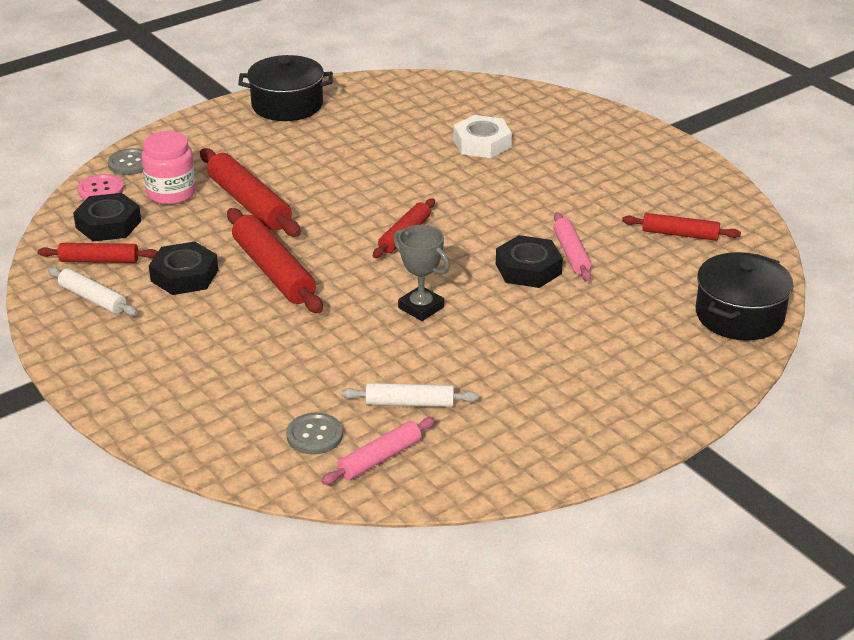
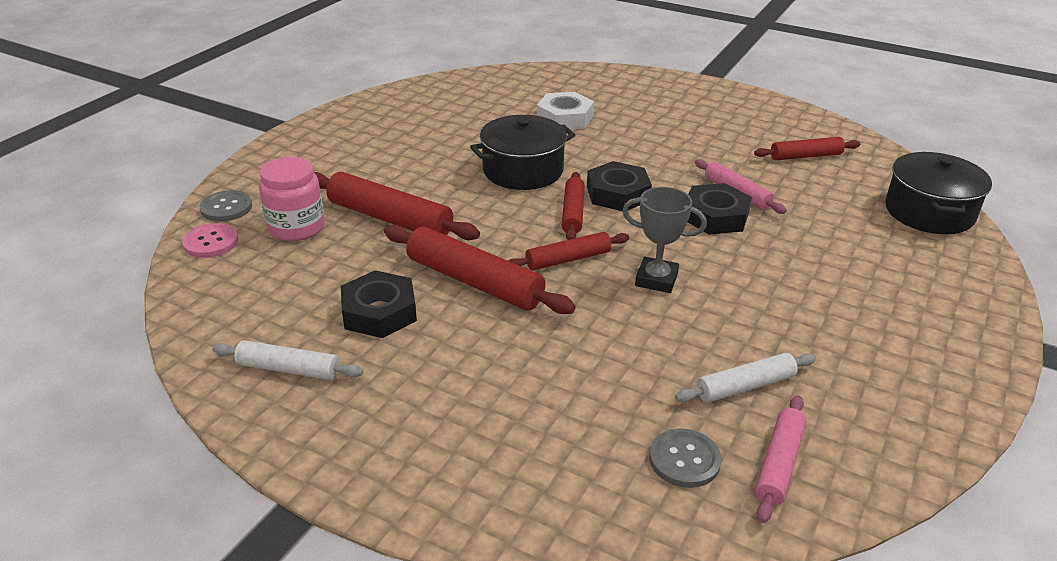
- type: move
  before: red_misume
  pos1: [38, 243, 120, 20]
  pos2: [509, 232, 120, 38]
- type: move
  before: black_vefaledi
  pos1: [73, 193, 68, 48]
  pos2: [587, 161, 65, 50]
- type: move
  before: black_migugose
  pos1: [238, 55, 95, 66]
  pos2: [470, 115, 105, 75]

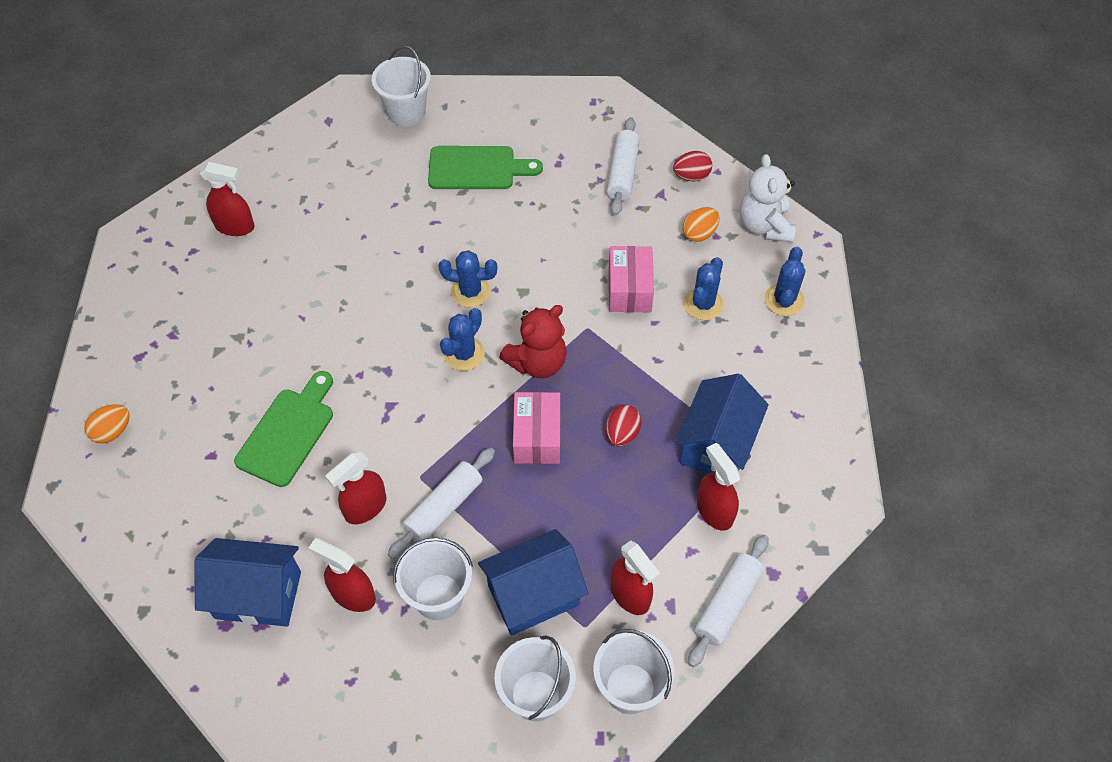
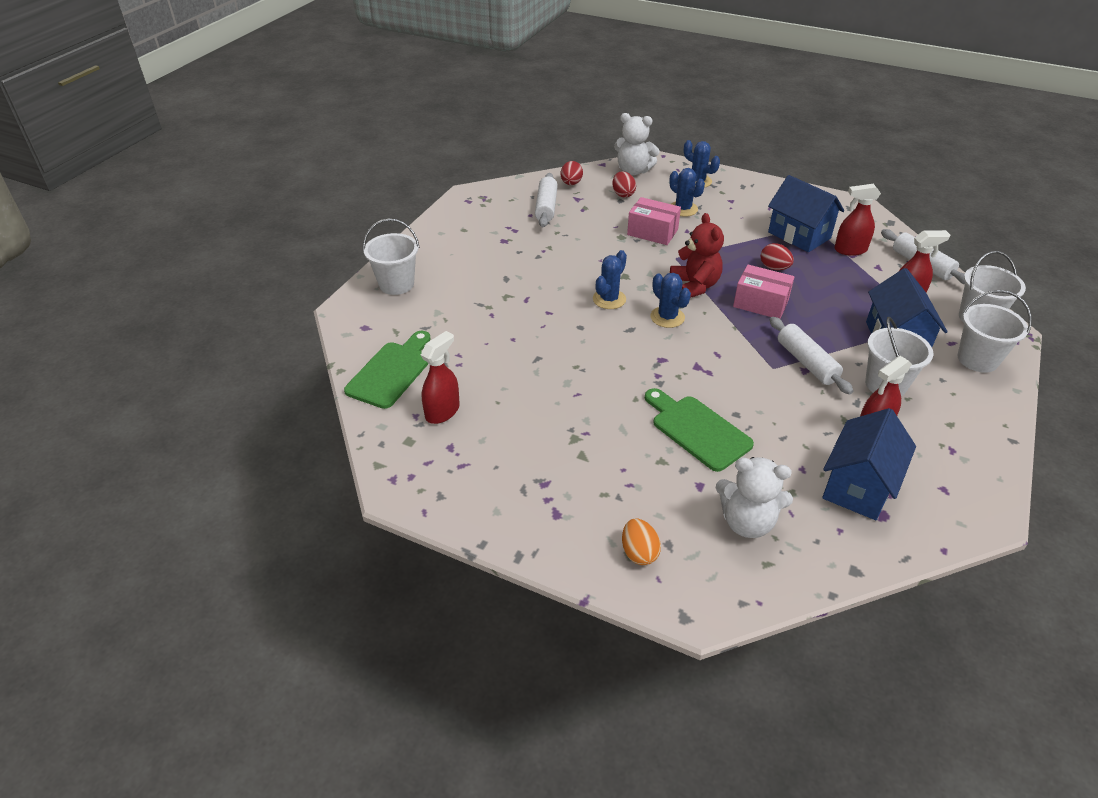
- type: delete
  before: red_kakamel
  pos1: [325, 452, 62, 72]
- type: insert
  after: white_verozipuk
  pos2: [716, 457, 77, 81]
- type: move
  before: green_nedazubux
  pos1: [428, 146, 115, 43]
  pos2: [344, 331, 87, 78]
- type: recolor
  before: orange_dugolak
  after: red_dugolak
  pos1: [683, 207, 36, 35]
  pos2: [612, 171, 24, 27]
- type: rotate
  before: white_misume
  pos1: [607, 117, 33, 98]
  pos2: [535, 173, 23, 54]
  turn: 60

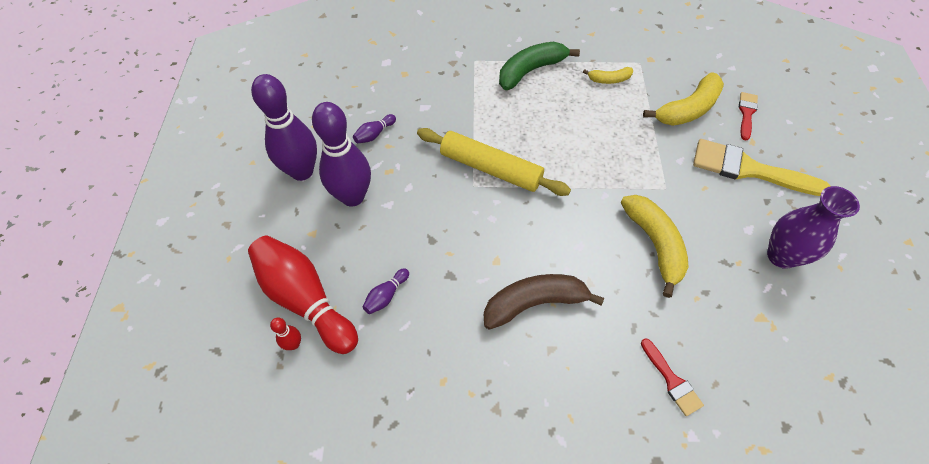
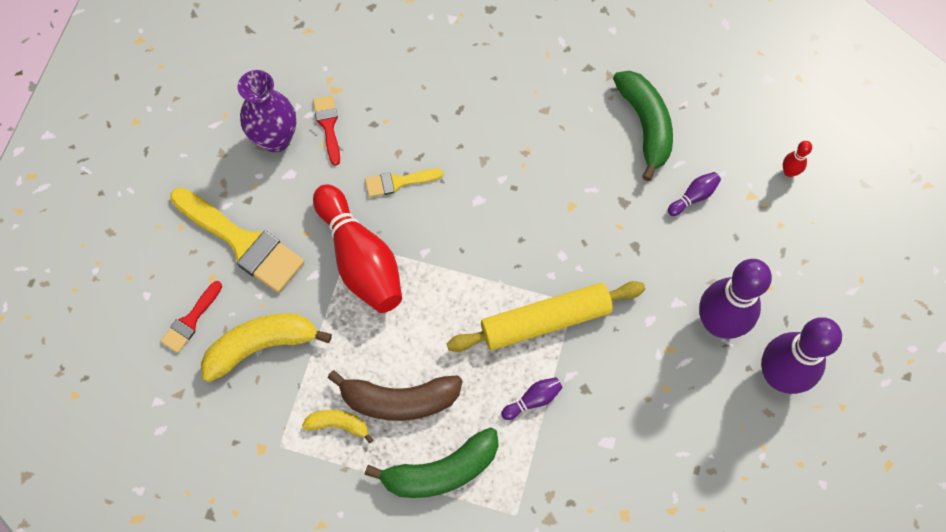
- type: insert
  after: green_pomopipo
  pos2: [613, 71, 60, 110]
- type: move
  before: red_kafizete
  pos1: [248, 235, 110, 119]
  pos2: [313, 184, 89, 129]
- type: move
  before: purple_kafizete
  pos1: [353, 114, 43, 30]
  pos2: [501, 377, 62, 43]
- type: move
  before: brown_pomopipo
  pos1: [484, 274, 120, 56]
  pos2: [328, 370, 135, 51]
- type: move
  before: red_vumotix
  pos1: [641, 338, 63, 78]
  pos2: [313, 95, 27, 71]
- type: replace
  before: yellow_pomopipo
  after: yellow_vumotix
  pos1: [621, 195, 68, 103]
  pos2: [365, 169, 79, 28]
- type: rotate
  before: yellow_misume
  pos1: [417, 128, 154, 68]
  pos2: [447, 281, 198, 71]
  turn: -60

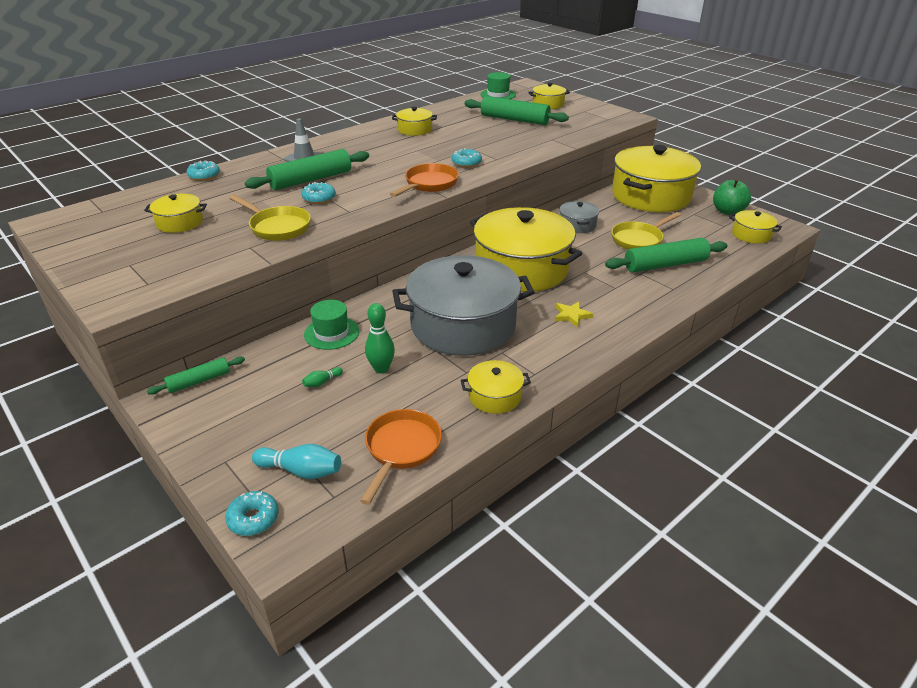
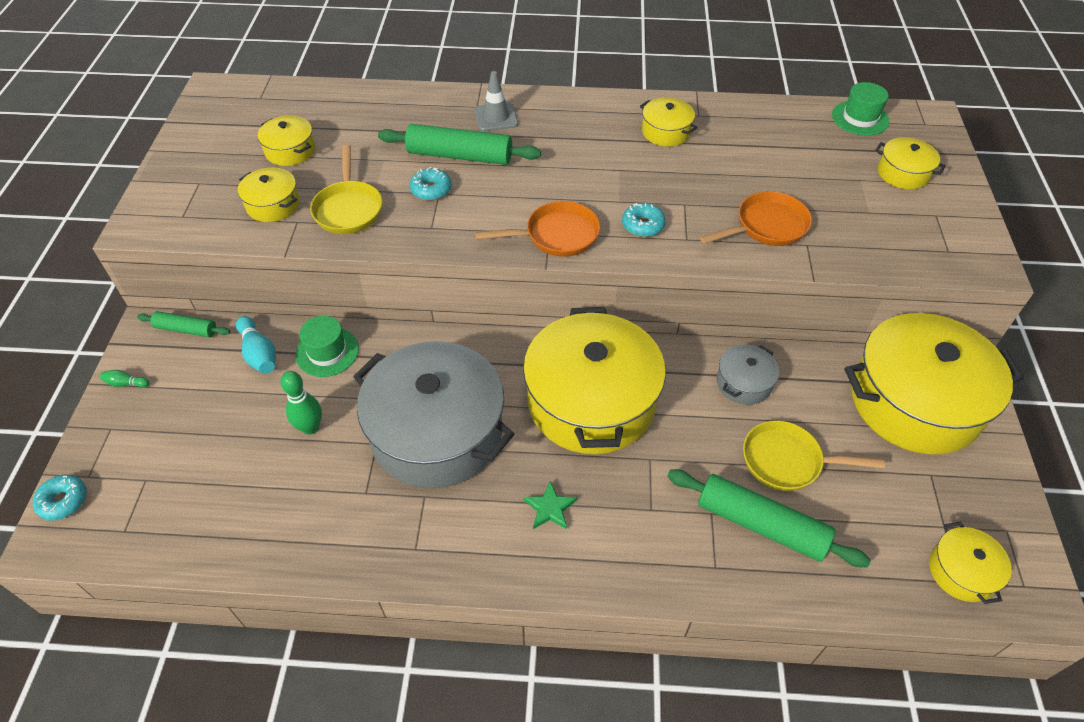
- type: delete
  before: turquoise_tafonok
  pos1: [187, 161, 33, 20]
- type: delete
  before: green_misume
  pos1: [464, 96, 105, 29]
- type: delete
  before: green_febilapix
  pos1: [713, 179, 38, 36]
- type: move
  before: turquoise_kafizete
  pos1: [252, 444, 89, 35]
  pos2: [236, 316, 40, 58]
- type: move
  before: green_kafizete
  pos1: [302, 367, 41, 20]
  pos2: [100, 370, 49, 17]
- type: move
  before: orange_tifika
  pos1: [360, 409, 82, 96]
  pos2: [700, 191, 112, 55]
- type: move
  before: yellow_migugose
  pos1: [461, 360, 70, 54]
  pos2: [238, 167, 62, 55]
- type: recolor
  before: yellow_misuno
  after: green_misuno
  pos1: [555, 301, 38, 27]
  pos2: [524, 481, 53, 48]

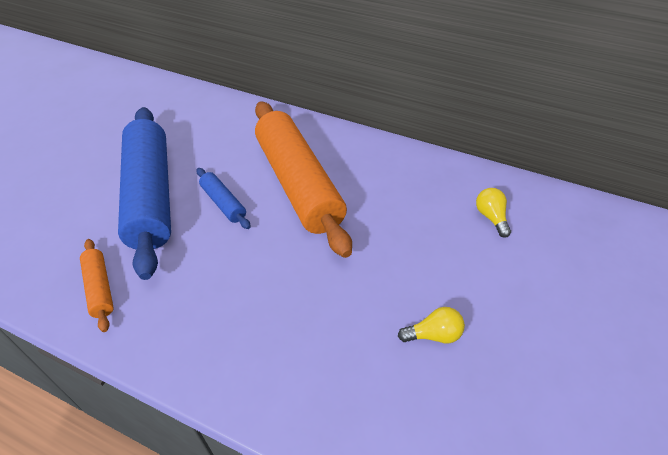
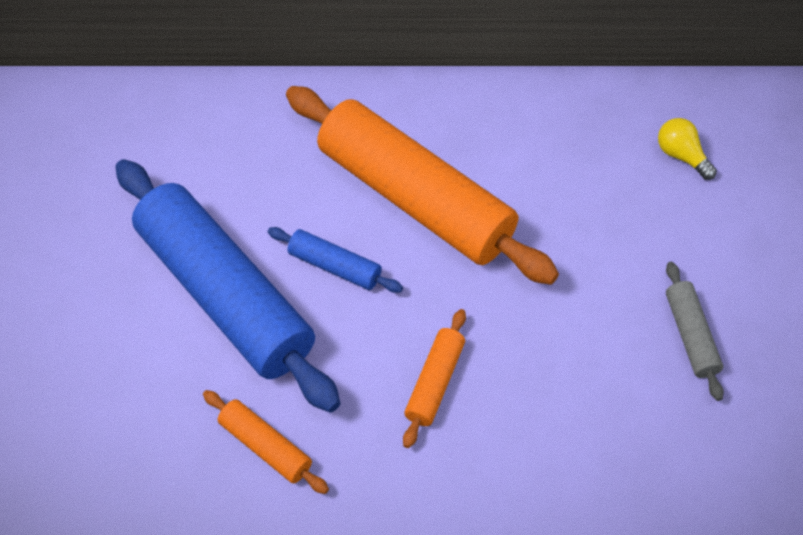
- type: insert
  after: orange_misume
  pos2: [403, 309, 63, 139]
- type: replace
  before: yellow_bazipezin
  after: grey_misume
  pos1: [398, 307, 67, 36]
  pos2: [666, 262, 58, 139]

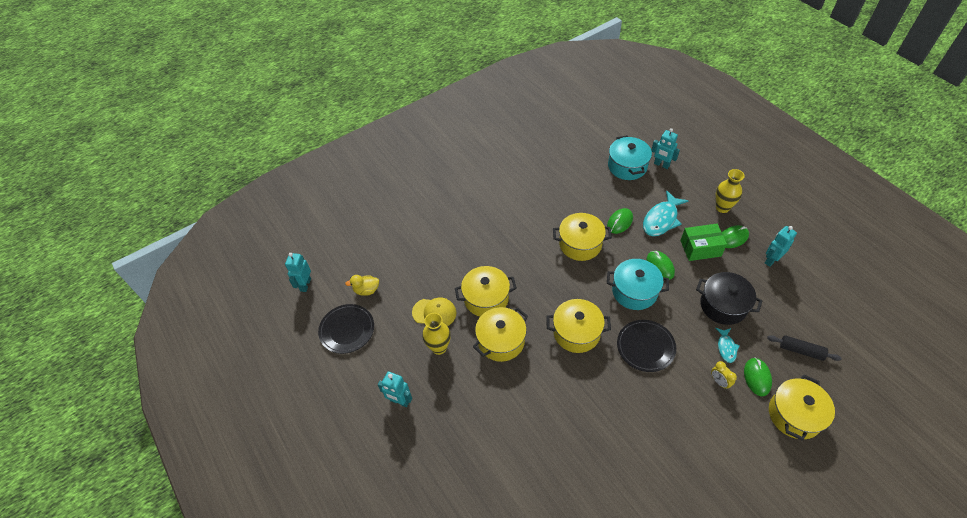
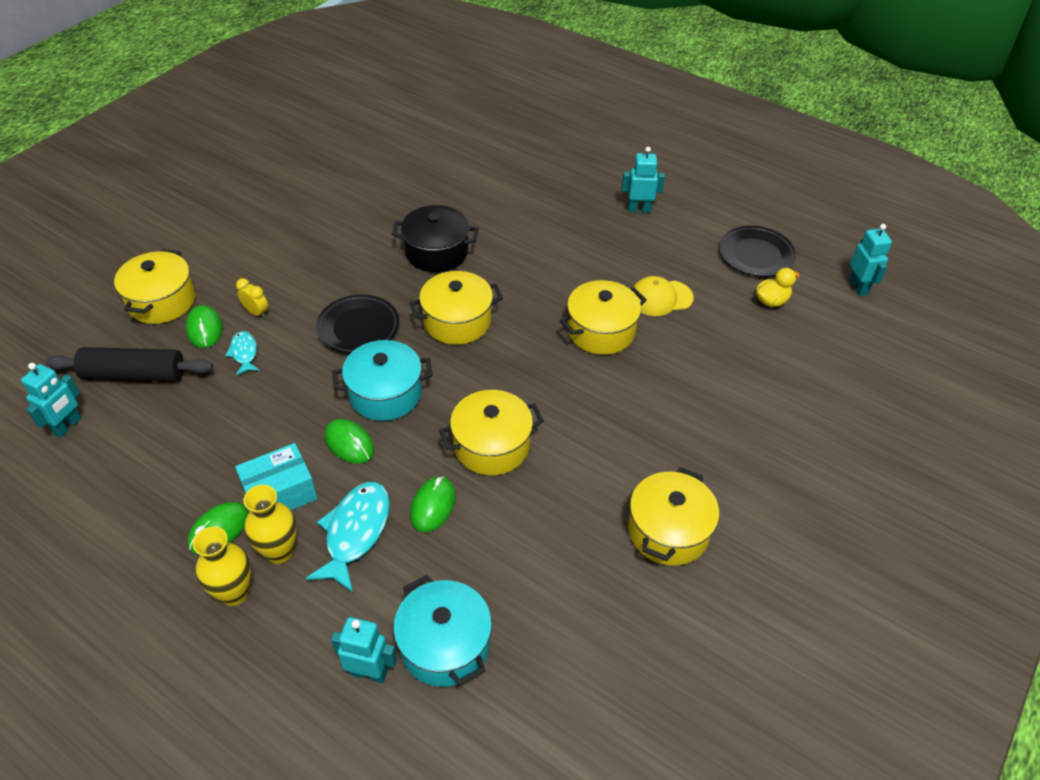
- type: move
  before: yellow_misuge
  pos1: [422, 313, 29, 42]
  pos2: [243, 485, 54, 79]
- type: move
  before: yellow_migugose
  pos1: [473, 307, 55, 55]
  pos2: [628, 467, 91, 99]
- type: move
  before: black_migugose
  pos1: [696, 272, 66, 53]
  pos2: [392, 205, 87, 67]
- type: move
  before: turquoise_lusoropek
  pos1: [765, 226, 32, 41]
  pos2: [21, 363, 61, 75]
- type: recolor
  before: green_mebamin
  after: turquoise_mebamin
  pos1: [680, 224, 47, 37]
  pos2: [235, 443, 83, 67]
- type: resize
  before: black_misume
  pos1: [767, 335, 75, 26]
  pos2: [46, 347, 167, 35]
  scale: 1.6

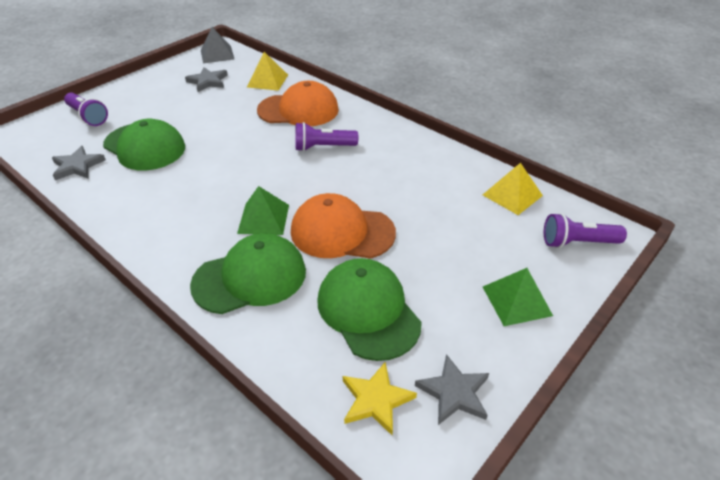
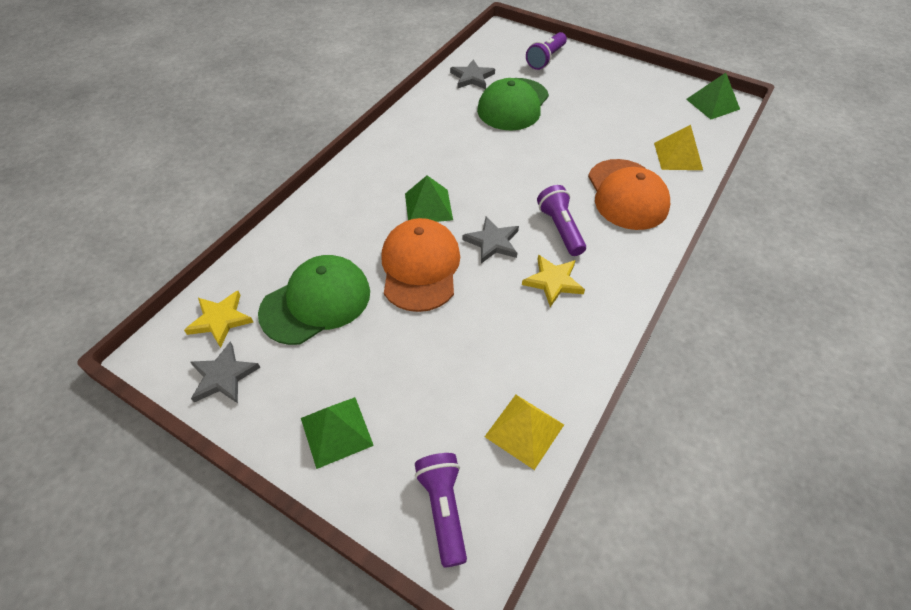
- type: delete
  before: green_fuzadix
  pos1: [190, 233, 116, 81]
- type: insert
  after: yellow_misuno
  pos2: [522, 255, 63, 52]
- type: move
  before: grey_misuno
  pos1: [185, 67, 43, 25]
  pos2: [462, 216, 57, 47]
- type: recolor
  before: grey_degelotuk
  after: green_degelotuk
  pos1: [201, 27, 34, 36]
  pos2: [686, 73, 54, 46]

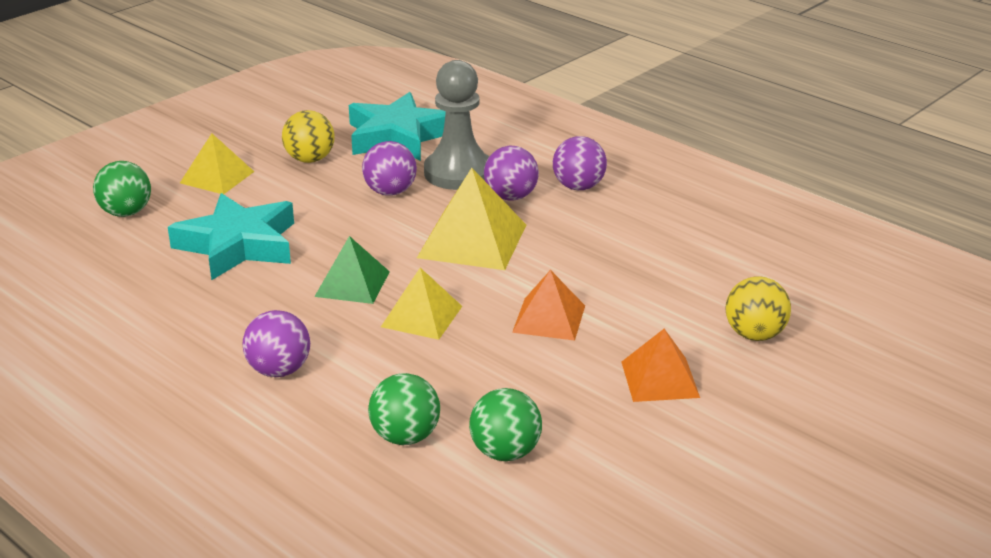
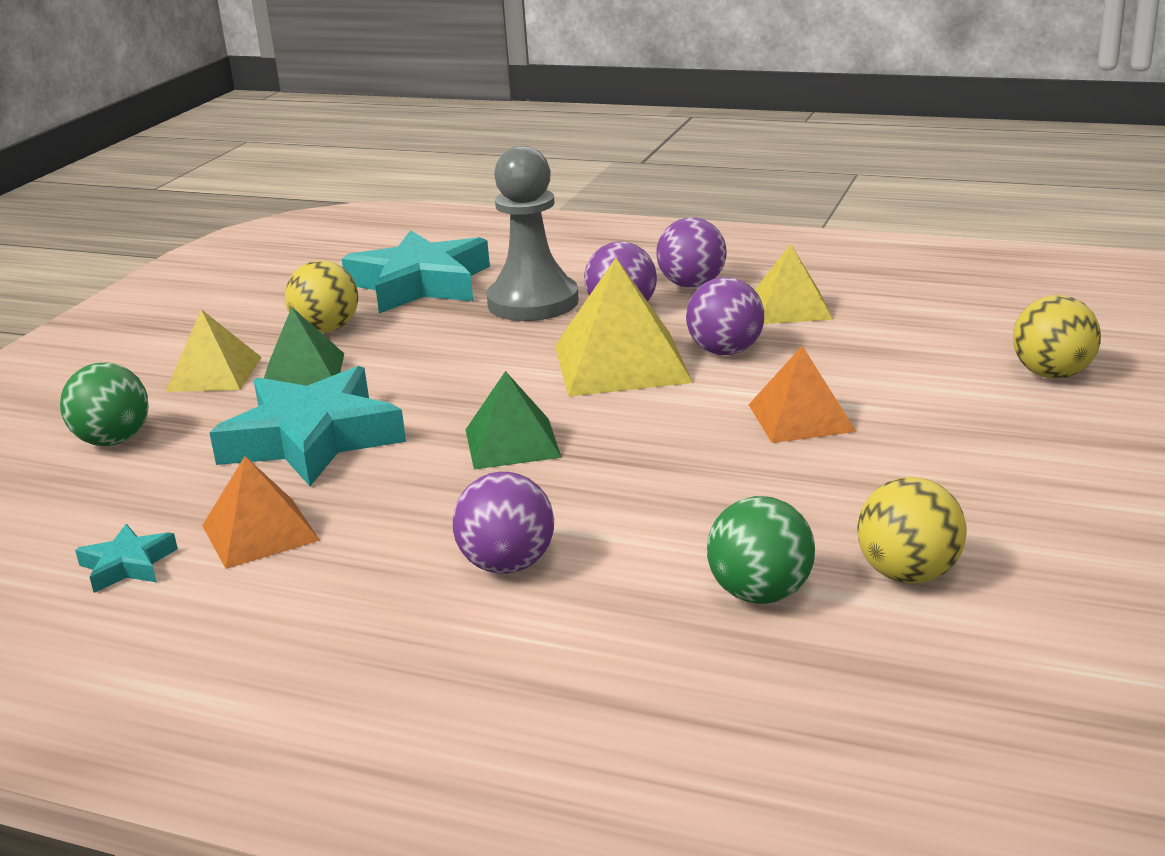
- type: insert
  after: turquoise_misuno
  pos2: [75, 524, 103, 69]
- type: insert
  after: green_degelotuk
  pos2: [264, 307, 80, 79]
- type: move
  before: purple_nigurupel
  pos1: [362, 141, 55, 55]
  pos2: [686, 277, 78, 78]
- type: move
  before: yellow_degelotuk
  pos1: [381, 268, 81, 72]
  pos2: [755, 244, 78, 80]
- type: move
  before: orange_degelotuk
  pos1: [622, 329, 78, 73]
  pos2: [202, 456, 118, 113]
- type: recolor
  before: green_nigurupel
  after: yellow_nigurupel
  pos1: [469, 388, 73, 73]
  pos2: [857, 477, 110, 107]

